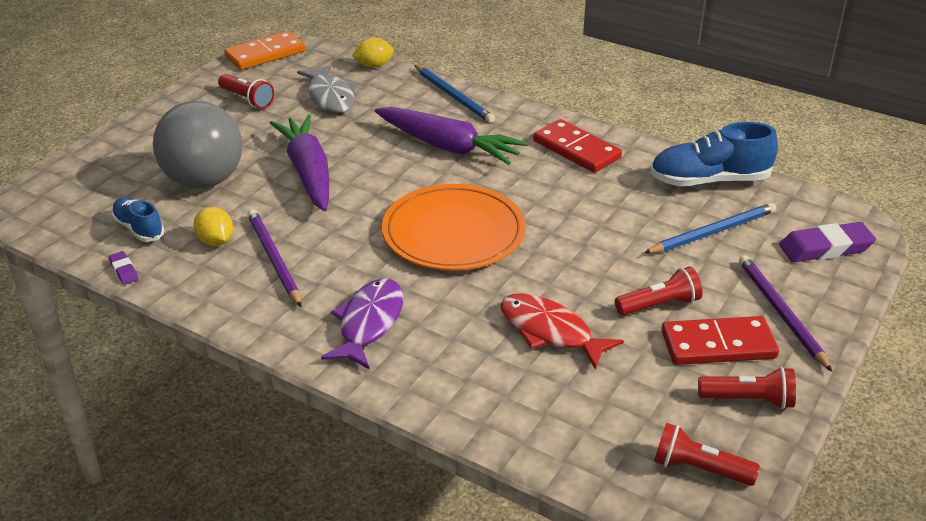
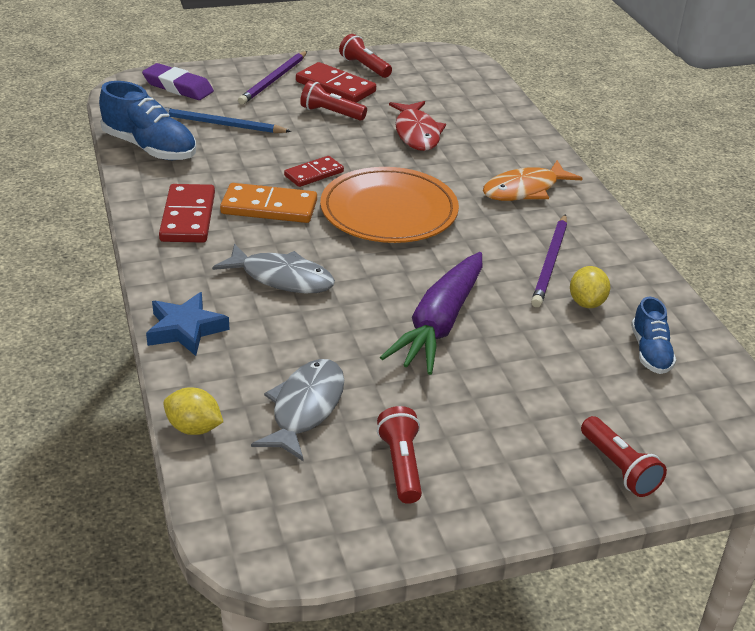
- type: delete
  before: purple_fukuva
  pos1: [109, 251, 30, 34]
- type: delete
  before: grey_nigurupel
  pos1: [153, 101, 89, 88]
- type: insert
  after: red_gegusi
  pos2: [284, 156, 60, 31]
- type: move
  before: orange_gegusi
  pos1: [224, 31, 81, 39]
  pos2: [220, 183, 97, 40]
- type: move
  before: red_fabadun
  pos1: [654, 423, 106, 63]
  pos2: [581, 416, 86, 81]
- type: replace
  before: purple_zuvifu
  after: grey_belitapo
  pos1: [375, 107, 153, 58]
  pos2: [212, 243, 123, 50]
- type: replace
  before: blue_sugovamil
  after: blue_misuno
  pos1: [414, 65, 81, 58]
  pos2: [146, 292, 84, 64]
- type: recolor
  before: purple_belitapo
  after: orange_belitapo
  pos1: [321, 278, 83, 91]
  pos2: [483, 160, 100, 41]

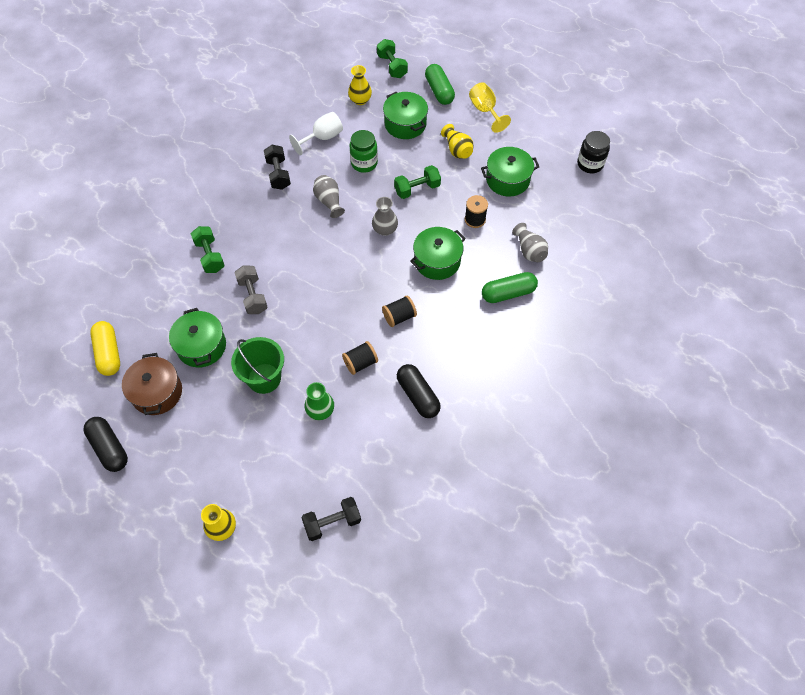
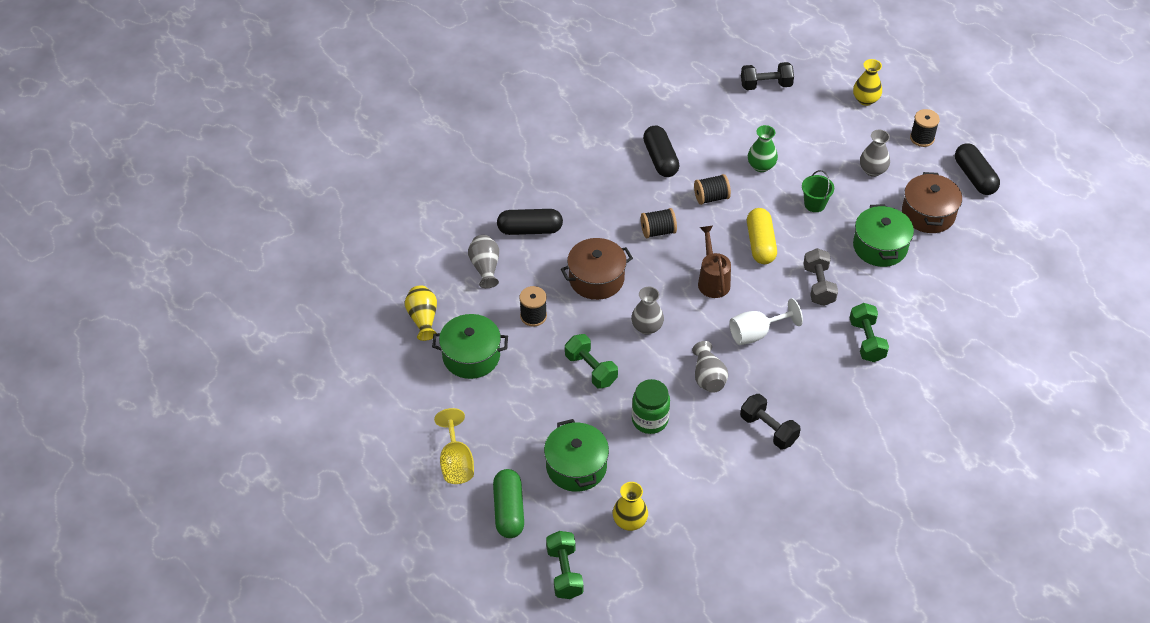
- type: delete
  before: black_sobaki
  pos1: [577, 131, 33, 42]
- type: insert
  after: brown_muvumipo
  pos2: [698, 226, 33, 72]
- type: insert
  after: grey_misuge
  pos2: [860, 130, 30, 47]
- type: insert
  after: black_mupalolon
  pos2: [910, 109, 30, 38]
- type: move
  before: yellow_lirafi
  pos1: [90, 321, 30, 55]
  pos2: [747, 208, 30, 56]
- type: move
  before: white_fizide
  pos1: [289, 112, 54, 43]
  pos2: [729, 298, 74, 47]
- type: move
  before: yellow_misuge
  pos1: [441, 124, 32, 35]
  pos2: [405, 285, 32, 56]
- type: recolor
  before: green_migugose
  after: brown_migugose
  pos1: [410, 227, 56, 53]
  pos2: [561, 238, 72, 62]
- type: recolor
  before: green_lirafi
  after: black_lirafi
  pos1: [482, 272, 56, 31]
  pos2: [497, 209, 66, 26]
- type: rotate
  before: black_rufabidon
  pos1: [264, 145, 27, 45]
  pos2: [740, 394, 61, 55]
  turn: -45
- type: rotate
  before: green_rufabidon
  pos1: [394, 165, 47, 34]
  pos2: [565, 334, 53, 55]
  turn: 60
- type: resize
  before: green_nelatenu
  pos1: [231, 337, 53, 57]
  pos2: [802, 170, 32, 42]
  scale: 0.6

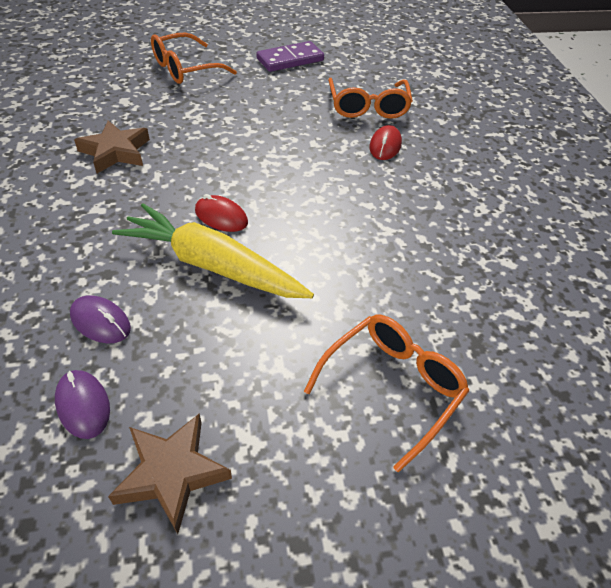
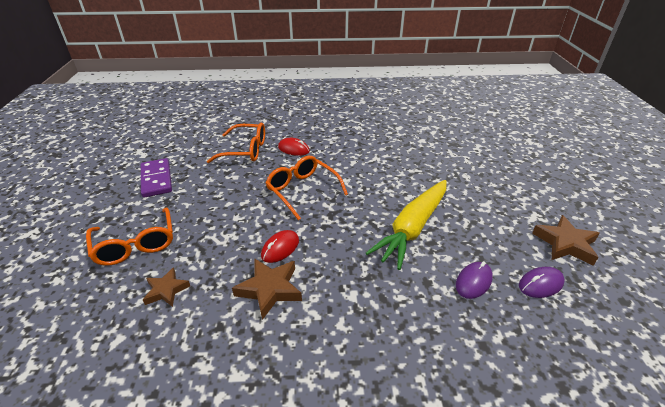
- type: insert
  after: brown_misuno
  pos2: [143, 267, 47, 40]
- type: move
  before: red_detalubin
  pos1: [195, 194, 53, 38]
  pos2: [261, 230, 38, 33]
- type: move
  before: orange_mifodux
  pos1: [304, 315, 165, 158]
  pos2: [266, 156, 82, 64]

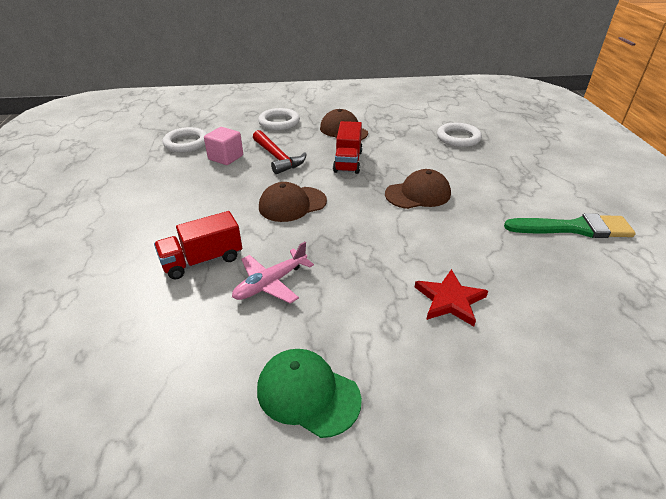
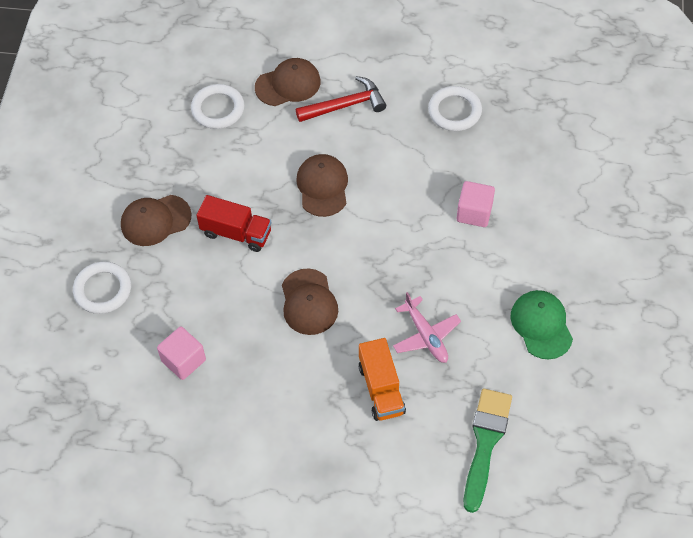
- type: insert
  after: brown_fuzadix
  pos2: [255, 58, 66, 48]
- type: move
  before: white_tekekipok
  pos1: [162, 127, 45, 26]
  pos2: [428, 86, 54, 45]
- type: move
  before: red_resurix
  pos1: [253, 130, 54, 44]
  pos2: [296, 76, 90, 46]
- type: move
  before: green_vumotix
  pos1: [504, 213, 132, 25]
  pos2: [464, 389, 48, 124]
- type: replace
  before: red_misuno
  after: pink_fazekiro
  pos1: [415, 269, 73, 57]
  pos2: [457, 181, 38, 46]
- type: recolor
  before: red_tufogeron
  after: orange_tufogeron
  pos1: [154, 211, 88, 69]
  pos2: [359, 338, 47, 83]
- type: rotate
  before: green_fuzadix
  pos1: [257, 349, 105, 89]
  pos2: [511, 290, 62, 69]
  turn: 120

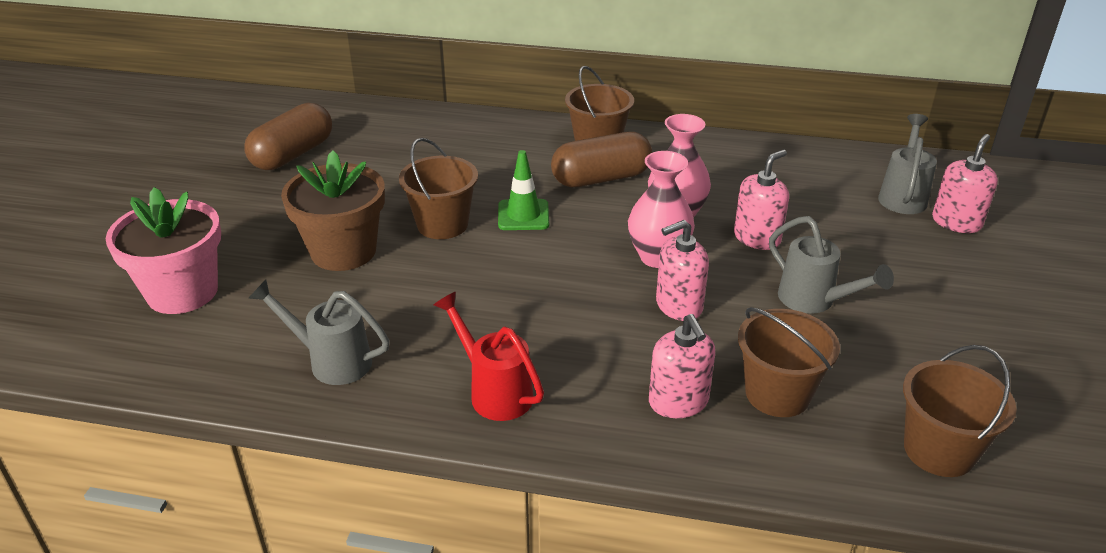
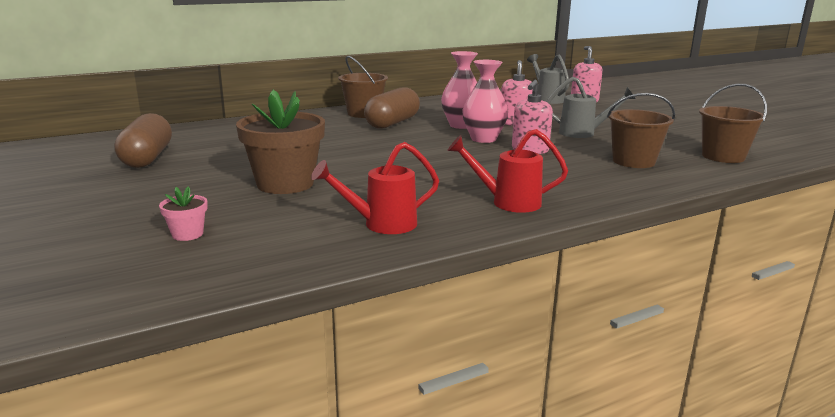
- type: delete
  before: brown_nelatenu
  pos1: [399, 138, 79, 101]
- type: delete
  before: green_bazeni
  pos1: [498, 150, 51, 80]
- type: delete
  before: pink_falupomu
  pos1: [649, 314, 67, 104]
- type: recolor
  before: grey_muvumipo
  after: red_muvumipo
  pos1: [248, 280, 142, 105]
  pos2: [311, 142, 128, 92]
- type: resize
  before: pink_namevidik
  pos1: [105, 187, 116, 127]
  pos2: [159, 187, 49, 54]
  scale: 0.44

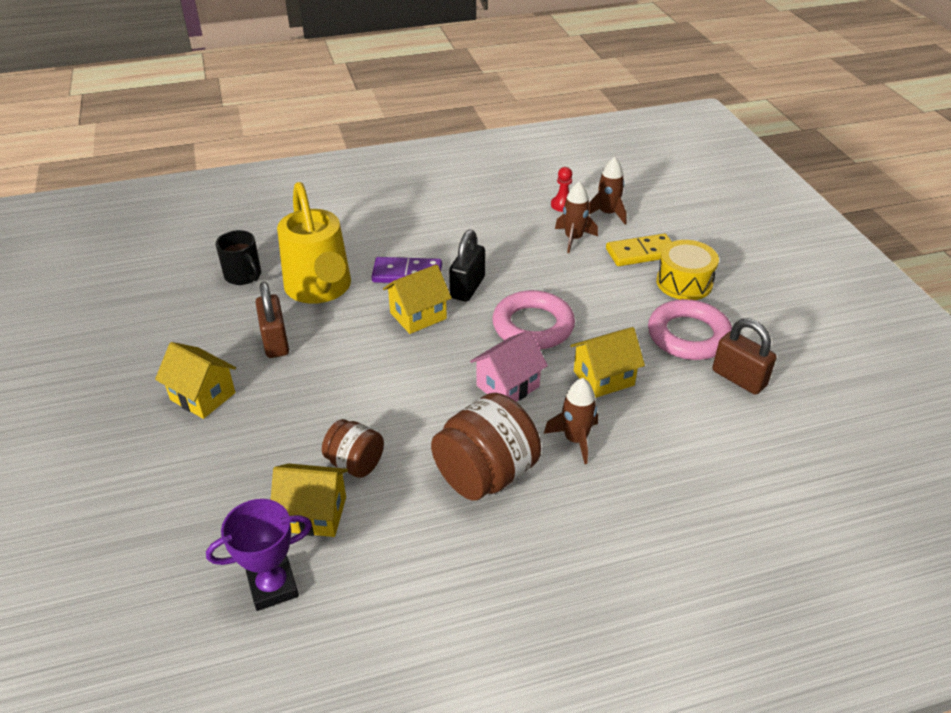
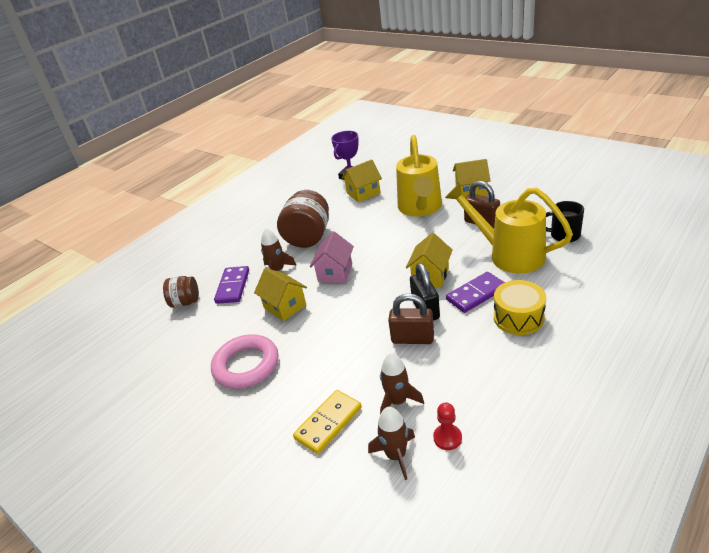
- type: delete
  before: pink_tekekipok
  pos1: [492, 290, 83, 60]
- type: insert
  after: purple_gegusi
  pos2: [214, 266, 35, 38]
- type: insert
  after: yellow_muvumipo
  pos2: [396, 135, 46, 82]
- type: move
  before: brown_sobaki
  pos1: [322, 419, 62, 59]
  pos2: [163, 276, 36, 32]
- type: move
  before: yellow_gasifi
  pos1: [656, 240, 63, 60]
  pos2: [494, 280, 52, 55]
- type: move
  before: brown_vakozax
  pos1: [712, 318, 65, 77]
  pos2: [388, 293, 46, 51]
- type: rotate
  before: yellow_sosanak
  pos1: [570, 327, 75, 71]
  pos2: [254, 268, 53, 53]
  turn: -75

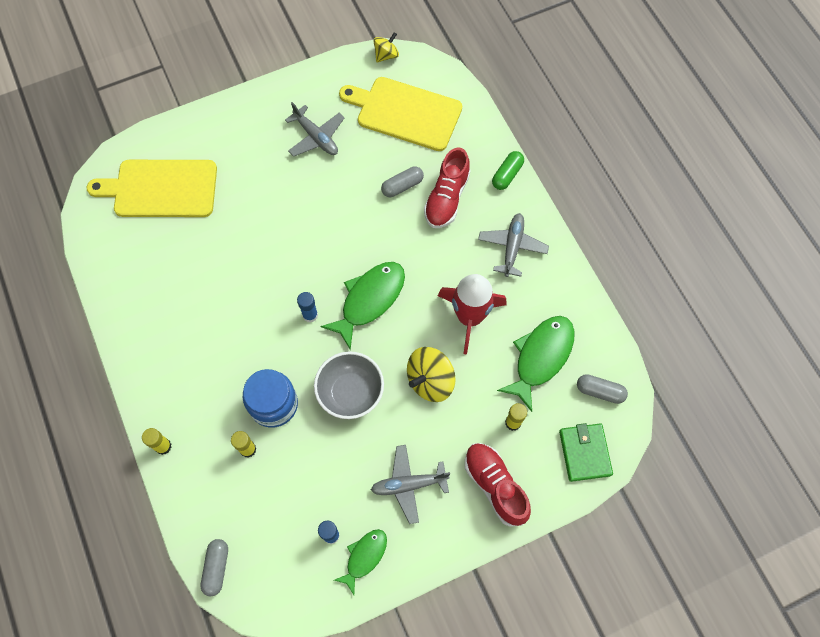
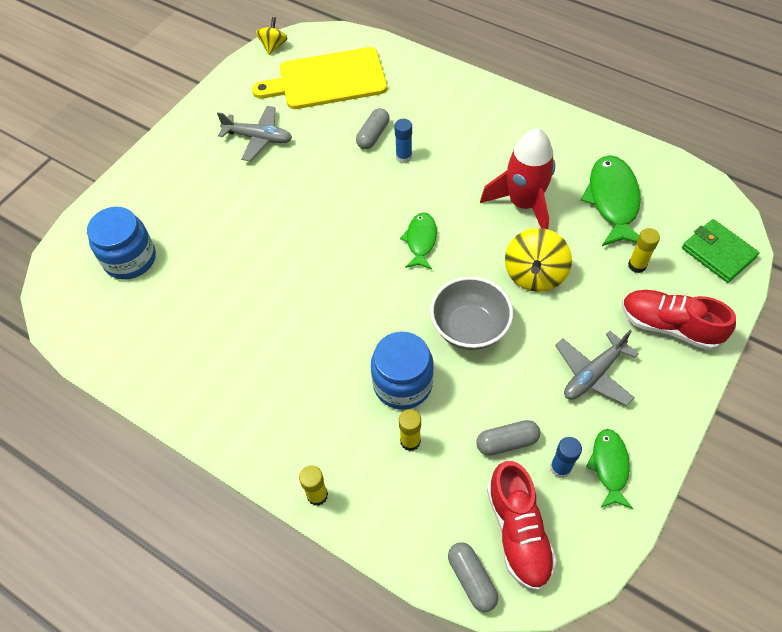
- type: delete
  before: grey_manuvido
  pos1: [478, 213, 71, 64]
- type: delete
  before: green_lirafi
  pos1: [492, 151, 32, 39]
- type: move
  before: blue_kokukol
  pos1: [297, 292, 21, 31]
  pos2: [395, 119, 17, 44]
- type: move
  before: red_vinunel
  pos1: [424, 147, 47, 81]
  pos2: [487, 461, 70, 130]
- type: move
  before: grey_lirafi
  pos1: [577, 374, 51, 30]
  pos2: [476, 420, 64, 36]
- type: replace
  before: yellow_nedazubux
  after: blue_sobaki
  pos1: [87, 160, 130, 57]
  pos2: [87, 207, 69, 73]
- type: resize
  before: green_belitapo
  pos1: [320, 262, 85, 88]
  pos2: [400, 212, 37, 58]
  scale: 0.59

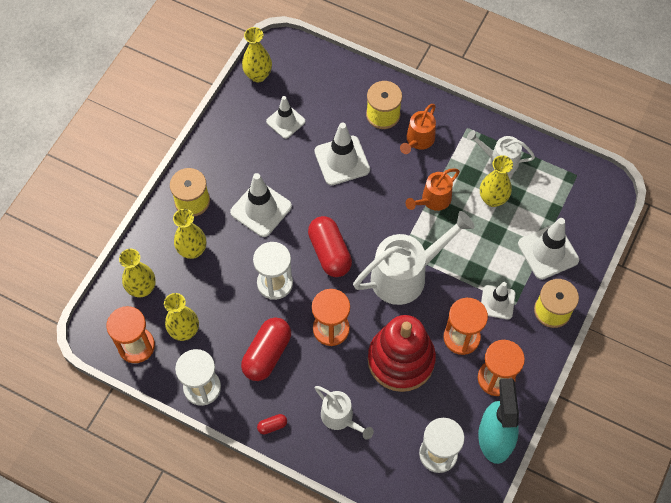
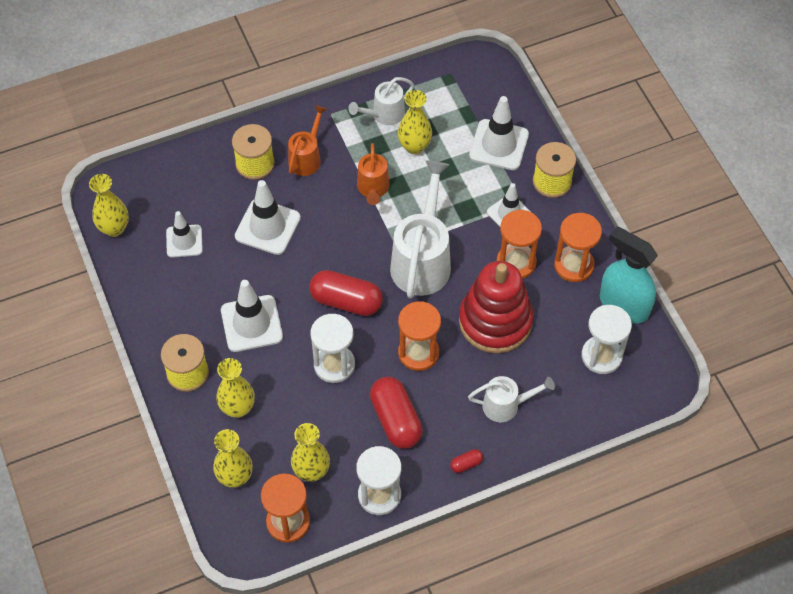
- type: rotate
  before: red_lirafi
  pos1: [257, 414, 30, 20]
  pos2: [450, 449, 33, 24]
  turn: 45
- type: rotate
  before: orange_muvumipo
  pos1: [400, 104, 36, 50]
  pos2: [288, 105, 39, 71]
  turn: -135

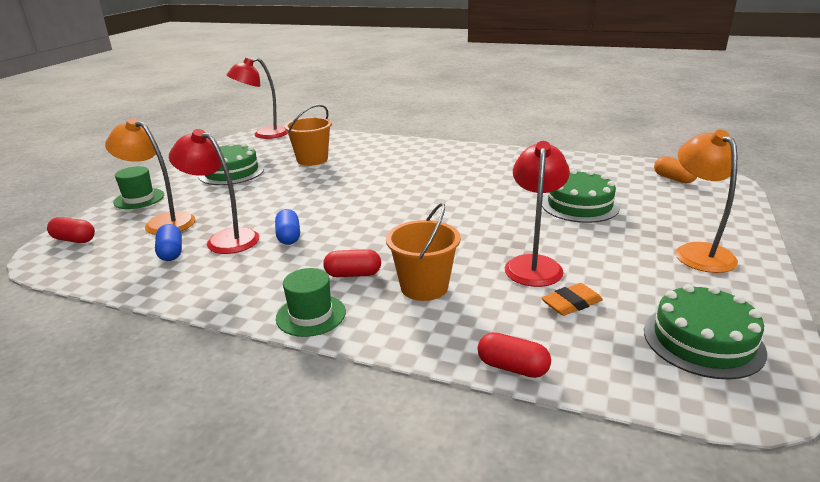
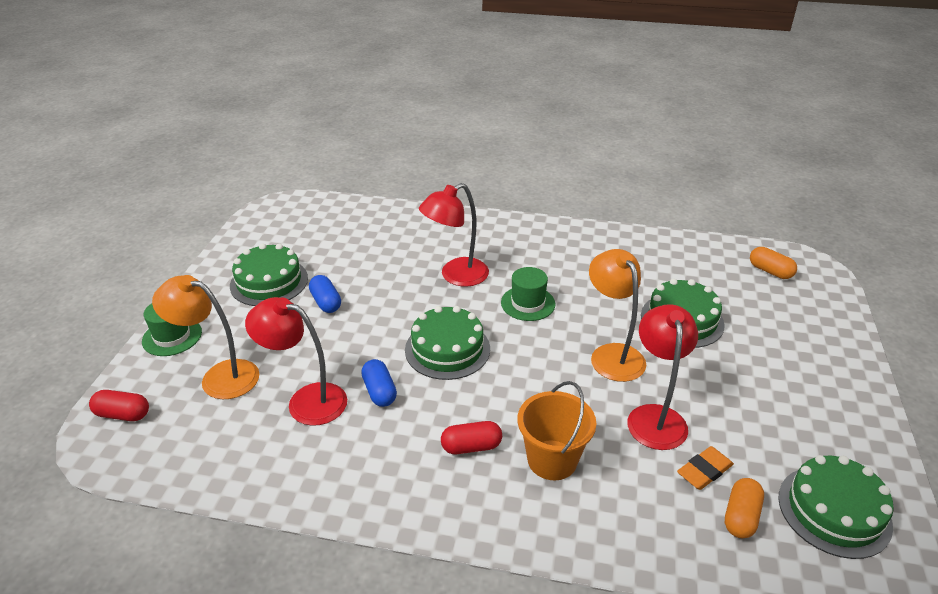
- type: delete
  before: orange_nelatenu
  pos1: [284, 104, 48, 62]
- type: delete
  before: red_lirafi
  pos1: [478, 332, 73, 46]
- type: insert
  after: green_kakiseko
  pos2: [405, 306, 85, 74]
- type: insert
  after: orange_lirafi
  pos2: [725, 478, 39, 60]
- type: move
  before: blue_lirafi
  pos1: [155, 224, 27, 37]
  pos2: [309, 275, 32, 38]
- type: move
  before: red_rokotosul
  pos1: [227, 58, 61, 81]
  pos2: [419, 183, 70, 104]
- type: move
  before: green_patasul
  pos1: [276, 268, 70, 69]
  pos2: [501, 267, 54, 54]
- type: move
  before: orange_rokotosul
  pos1: [675, 130, 63, 143]
  pos2: [589, 249, 57, 133]

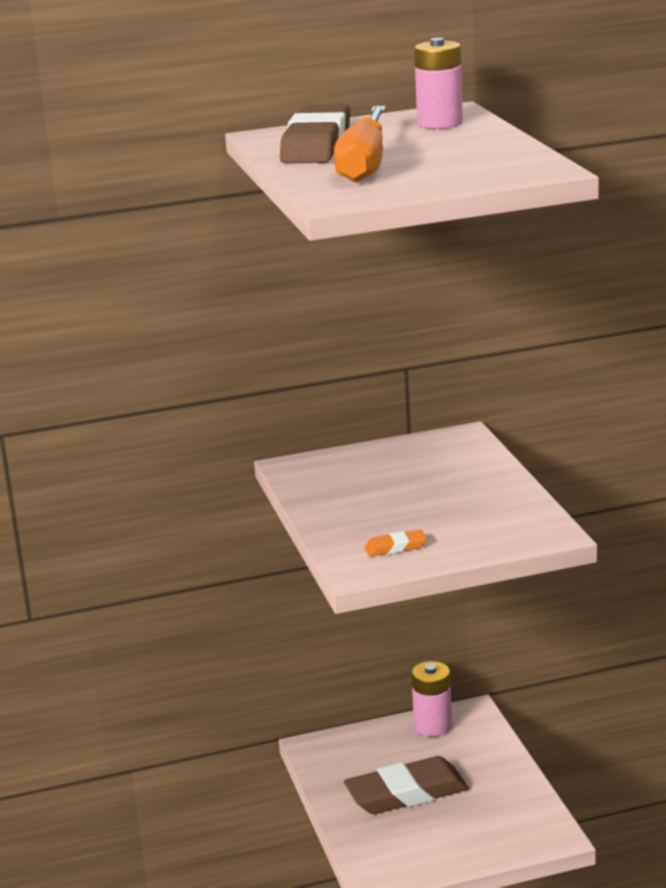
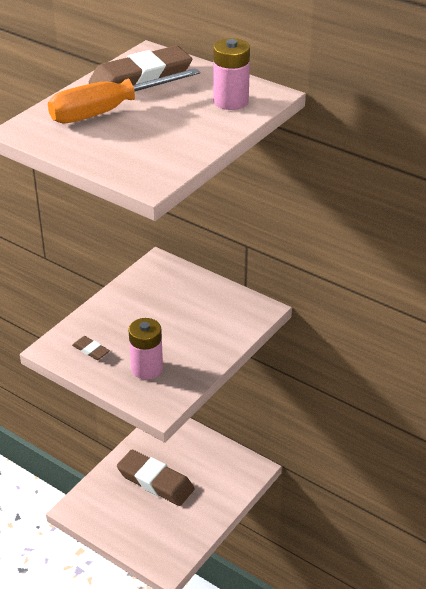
- type: move
  before: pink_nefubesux
  pos1: [411, 661, 41, 76]
  pos2: [128, 318, 35, 62]
- type: recolor
  before: orange_fukuva
  after: brown_fukuva
  pos1: [364, 530, 63, 26]
  pos2: [72, 336, 38, 24]

